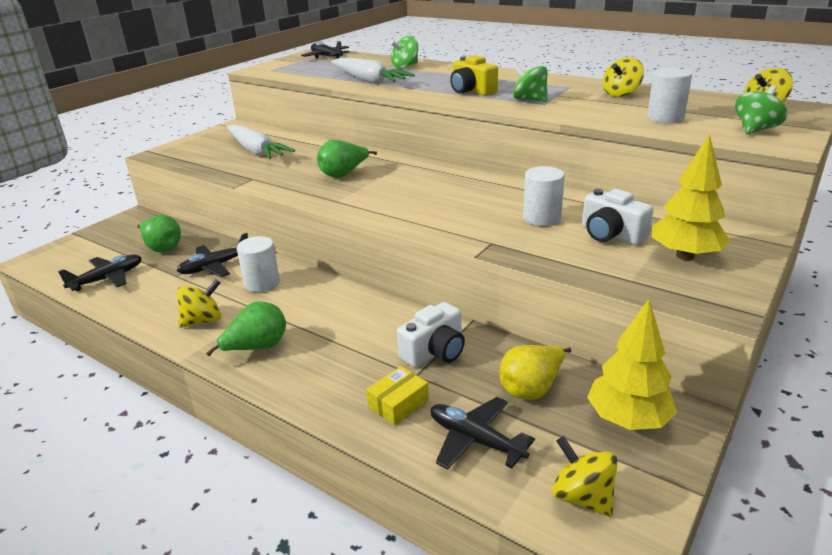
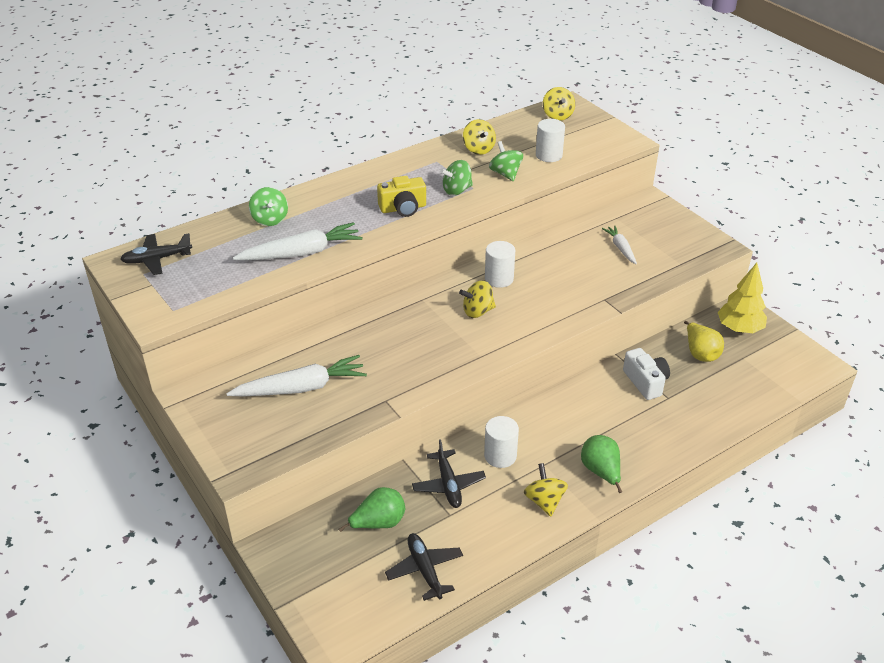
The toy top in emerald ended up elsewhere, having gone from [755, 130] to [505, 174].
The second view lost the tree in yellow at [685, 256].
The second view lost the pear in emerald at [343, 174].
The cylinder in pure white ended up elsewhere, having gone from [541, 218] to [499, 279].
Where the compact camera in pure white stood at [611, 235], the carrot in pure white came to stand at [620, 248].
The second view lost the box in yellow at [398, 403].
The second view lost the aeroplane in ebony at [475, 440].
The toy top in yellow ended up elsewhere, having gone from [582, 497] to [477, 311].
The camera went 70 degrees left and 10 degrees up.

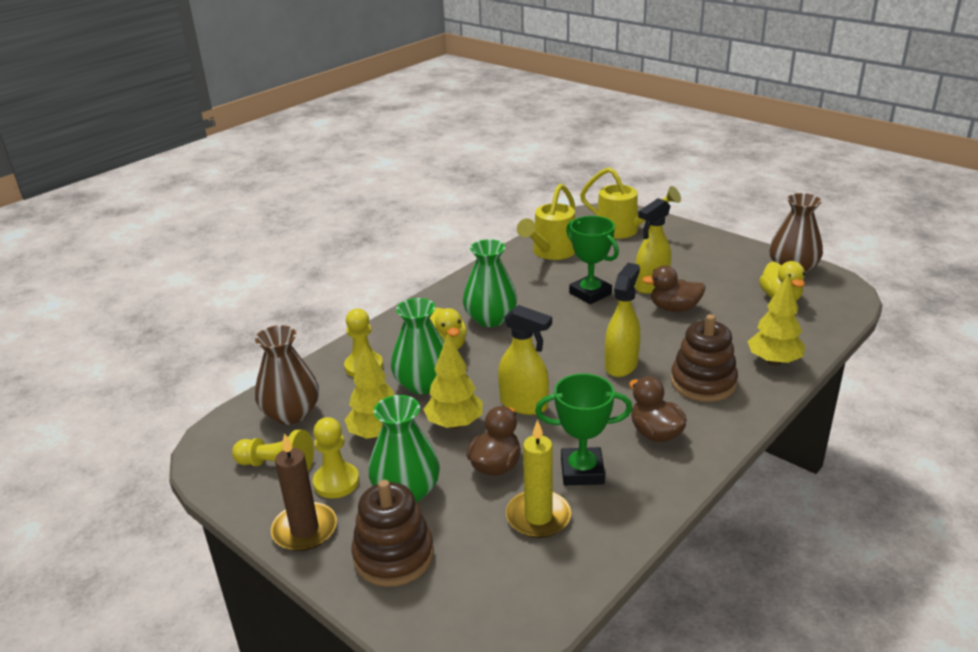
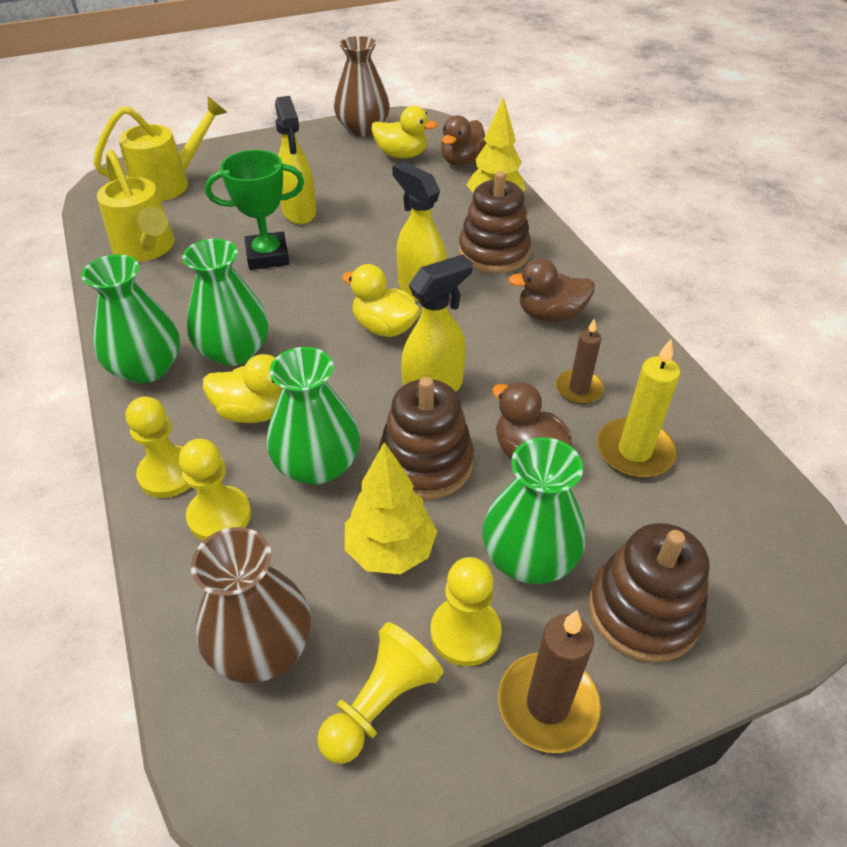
The toy duck in brown ended up elsewhere, having gone from [674, 308] to [462, 161].
Where the tree in yellow stood at [455, 424], the stacking rings in brown came to stand at [425, 462].
Where the award cup in emerald stood at [582, 471], the wax candle in brown came to stand at [579, 389].
The second view gained the flower vase in emerald at [146, 368].
The second view gained the toy duck in yellow at [384, 327].
The second view gained the pawn in yellow at [169, 474].
The camera went 65 degrees left and 15 degrees up.

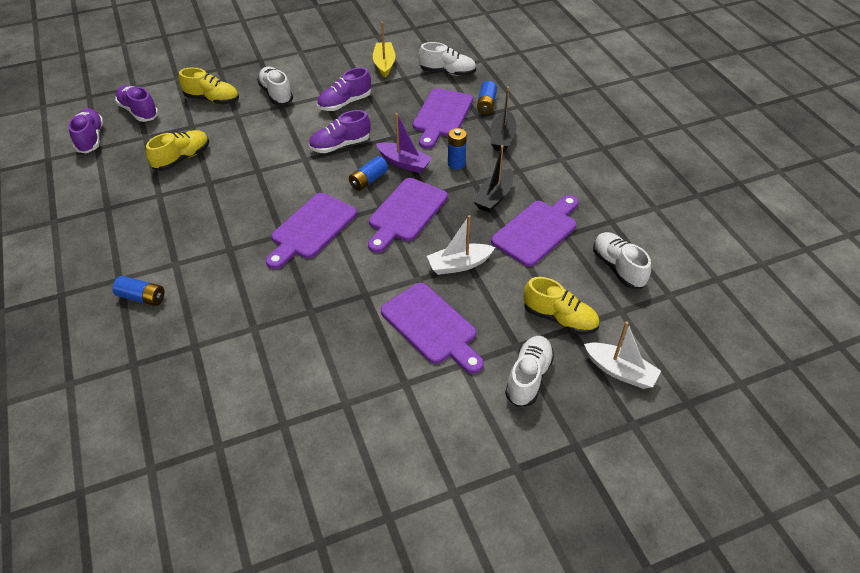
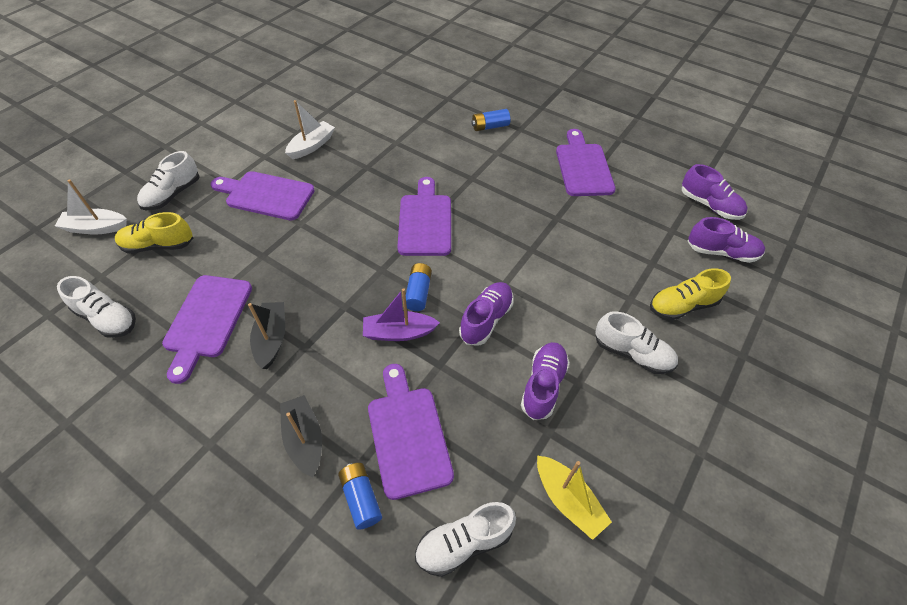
The second view lost the AA battery in cobalt at [456, 164].
The second view lost the shoe in yellow at [182, 158].
The cutting board in purple ended up elsewhere, having gone from [406, 213] to [583, 167].
The boat in pure white ended up elsewhere, having gone from [459, 265] to [312, 146].
The shoe in pure white at [528, 377] ended up facing another way, 45 degrees clockwise from before.
The camera went 145 degrees right and 5 degrees up.

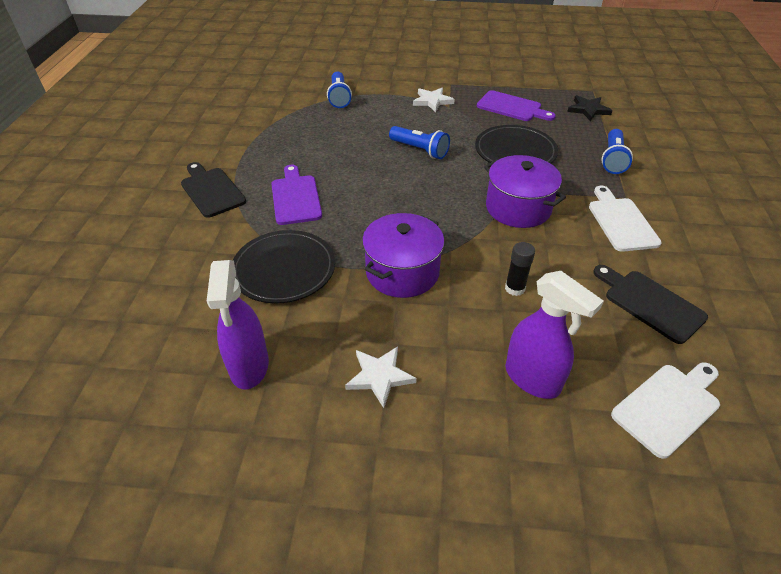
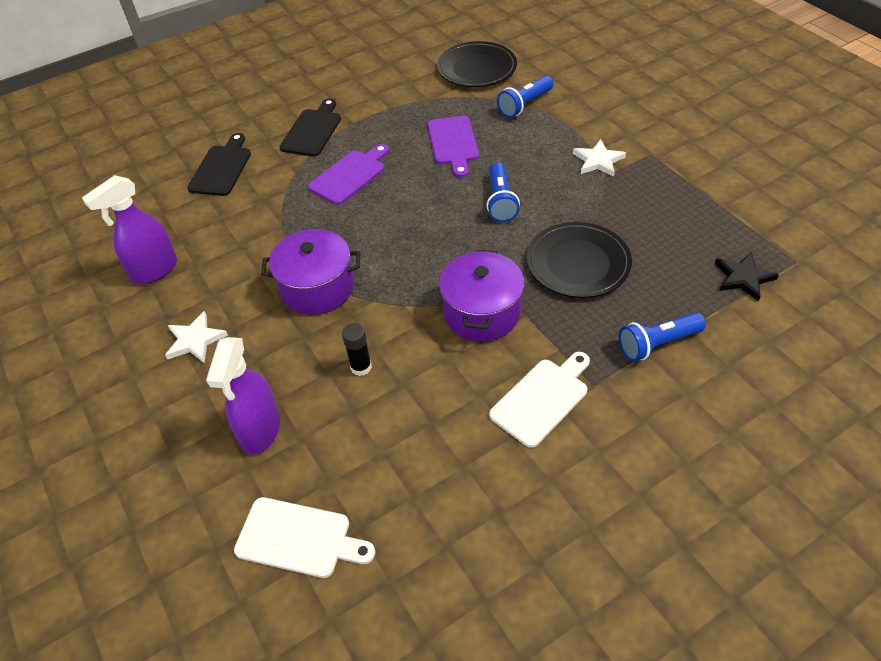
The cutting board in purple ended up elsewhere, having gone from [512, 107] to [453, 143].
The dinner plate in ebony ended up elsewhere, having gone from [284, 270] to [476, 68].
The cutting board in ebony ended up elsewhere, having gone from [650, 303] to [221, 168].
The camera went 55 degrees right and 5 degrees up.

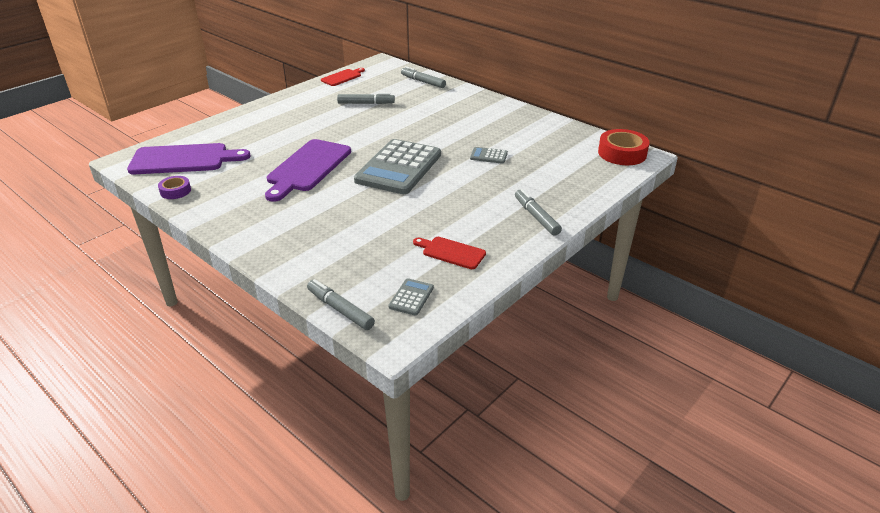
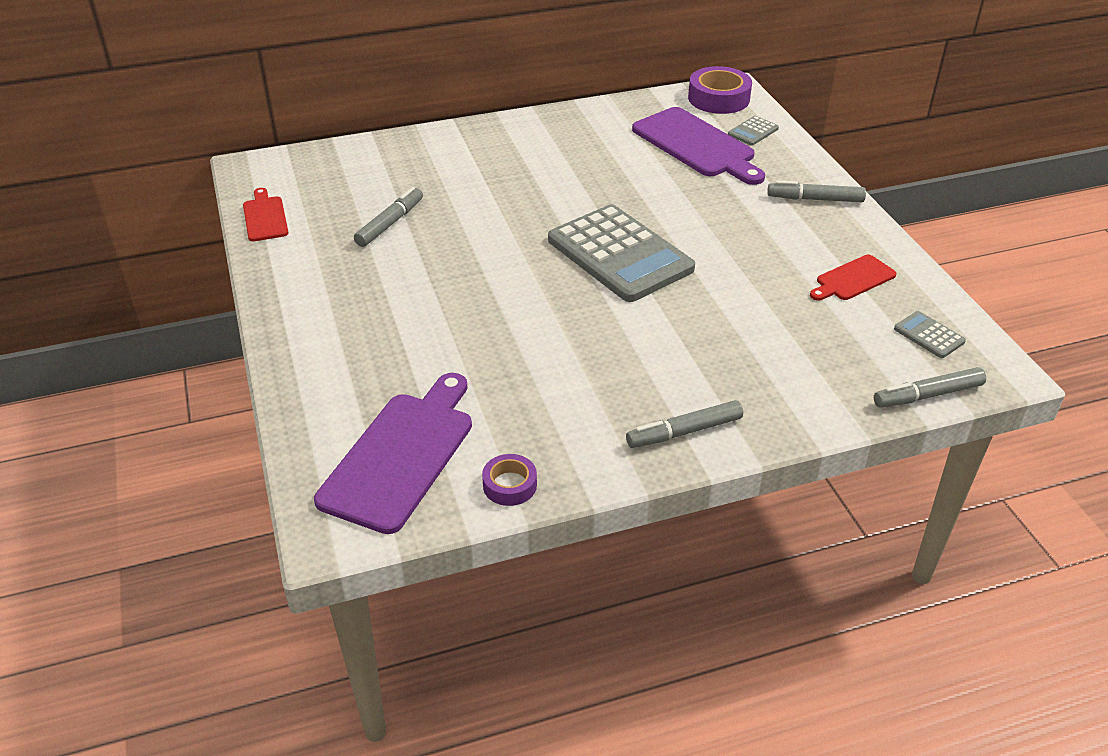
The felt pen in ash-grey ended up elsewhere, having gone from [423, 82] to [684, 432].
What was the roll of tape in scarlet at [622, 153] turned into the roll of tape in purple at [718, 98].
The cutting board in purple ended up elsewhere, having gone from [307, 168] to [696, 145].
The pocket calculator in ash-grey ended up elsewhere, having gone from [488, 156] to [753, 132].
The camera went 60 degrees left and 5 degrees up.

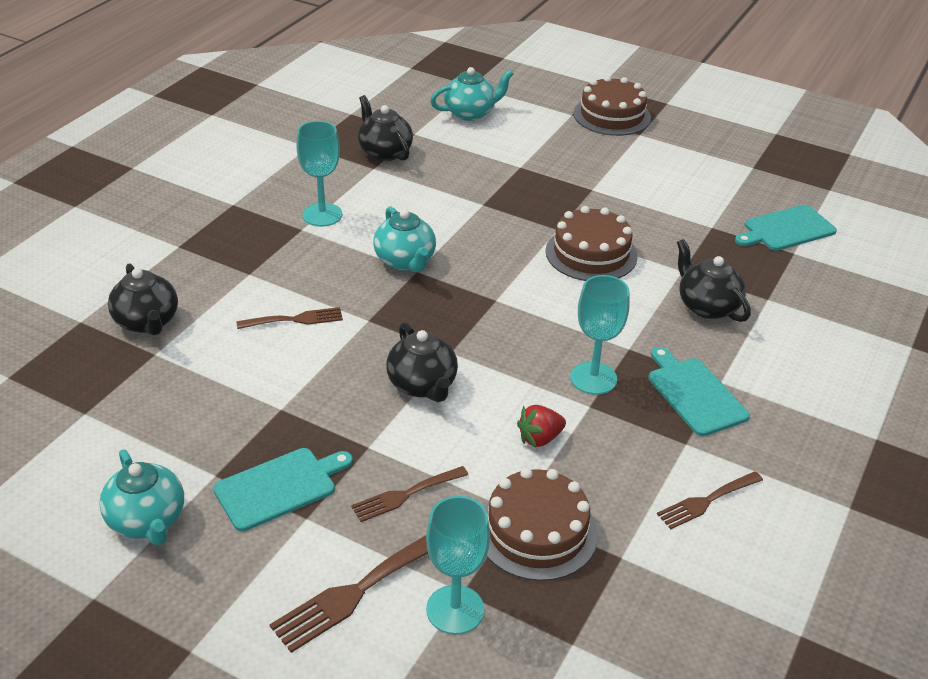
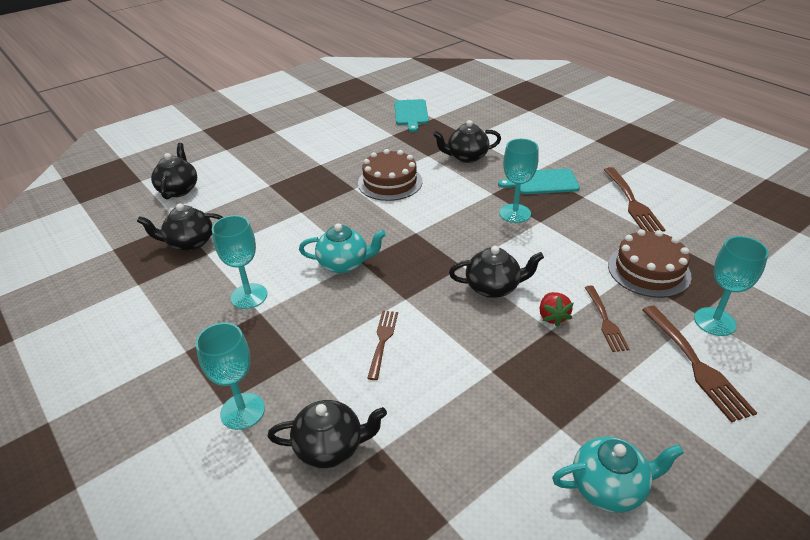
What was the tea pot in teal at [470, 113] turned into the tea pot in ebony at [179, 189].
The second view lost the layer cake in brown at [612, 115].
The berry in scarlet ended up elsewhere, having gone from [539, 438] to [552, 317].
The second view lost the cutting board in teal at [279, 487].
The size of the fork in brown at [706, 501] changed by a factor of 1.55.
The second view gained the chalice in teal at [242, 411].
The camera went 65 degrees left and 0 degrees up.

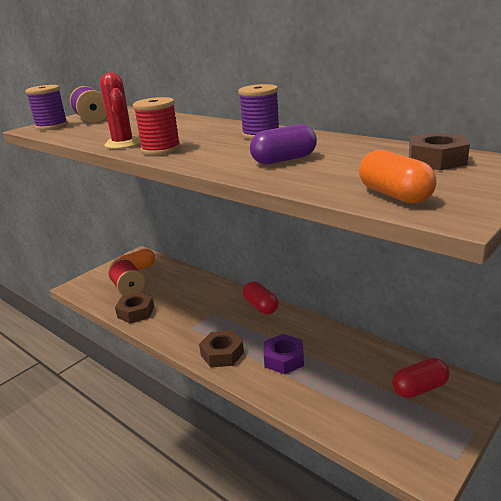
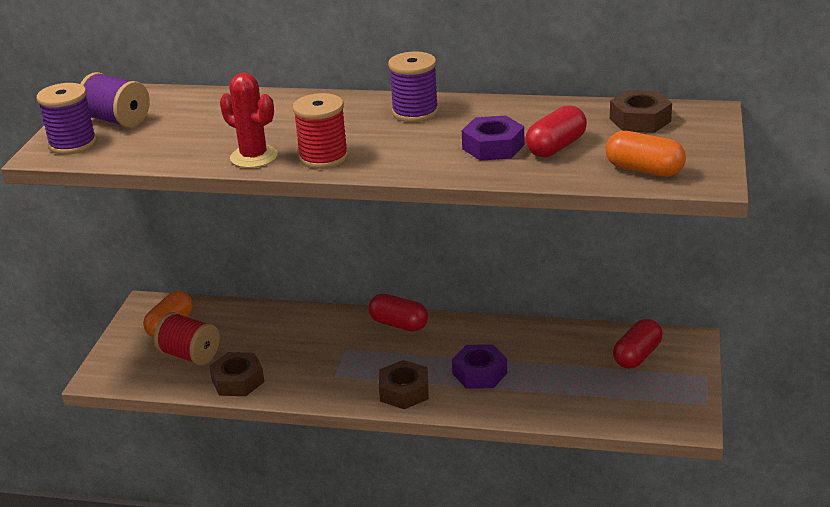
Where the pill shape in purple stood at [284, 160], the nut in purple came to stand at [493, 147].
The second view gained the pill shape in scarlet at [556, 147].
The camera went 30 degrees left and 5 degrees up.

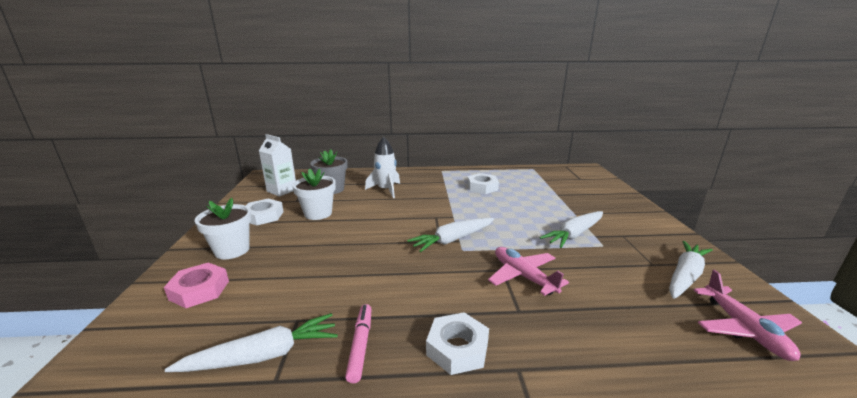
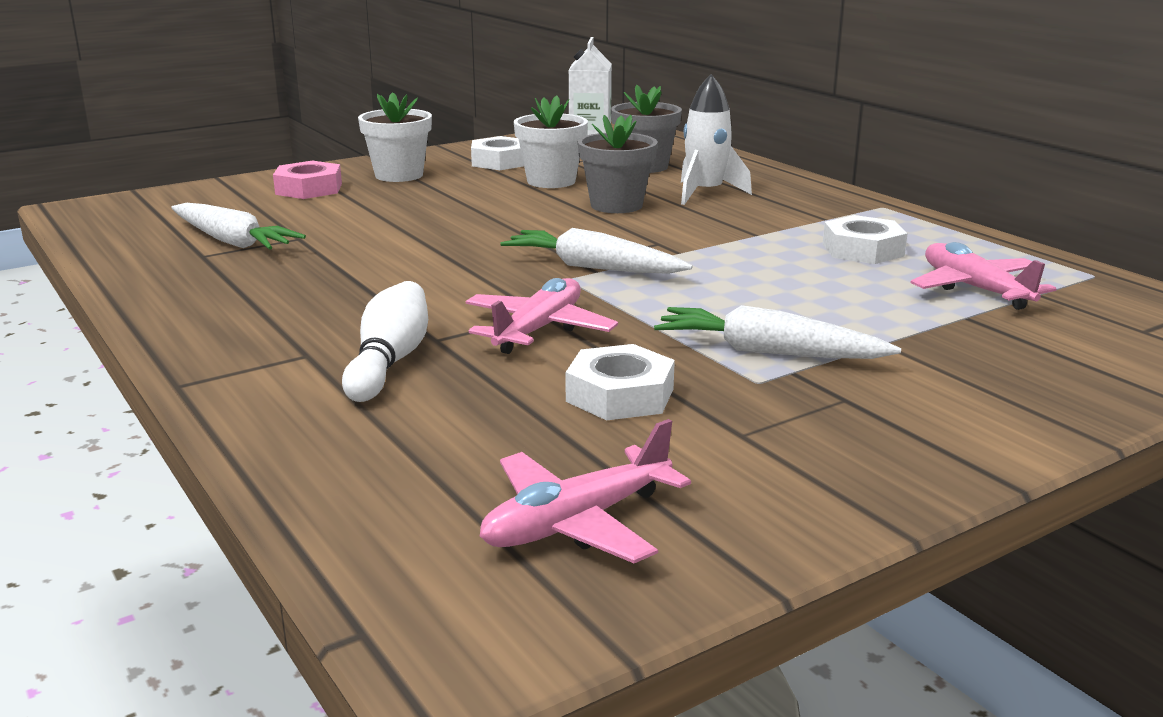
The second view lost the carrot in pure white at [685, 276].
The second view lost the felt pen in rosy at [360, 345].
The nut in pure white ended up elsewhere, having gone from [457, 348] to [620, 395].
The second view gained the potted plant in ash-grey at [616, 205].
The second view gained the aeroplane in rosy at [975, 289].
The second view gained the tenpin in pure white at [389, 362].
The camera went 60 degrees right and 0 degrees up.

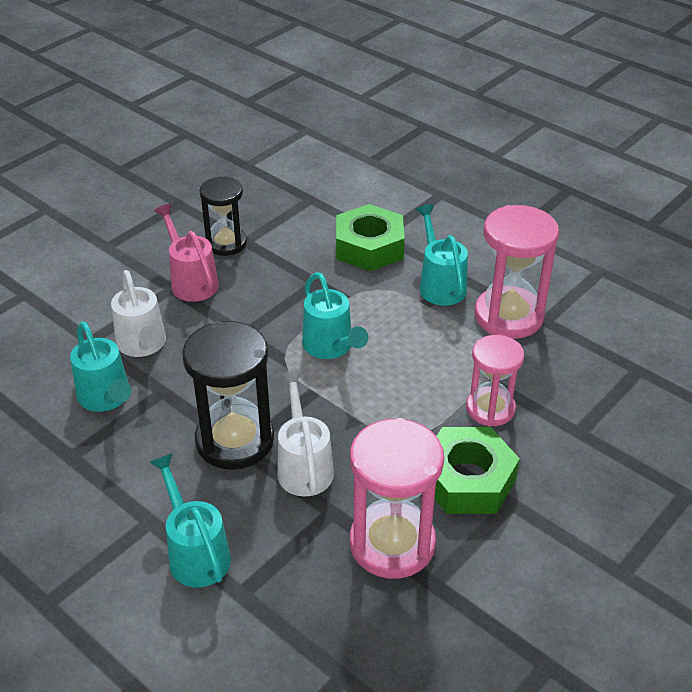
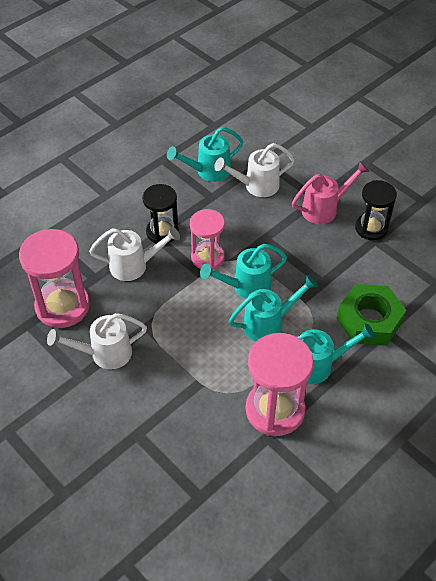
The size of the sand timer in ebony at [235, 440] changed by a factor of 0.64.
The sand timer in rosy ended up elsewhere, having gone from [490, 408] to [207, 257].
Where the nut in emerald stood at [467, 480], the watering can in pure white came to stand at [105, 354].
The watering can in teal ended up elsewhere, having gone from [196, 553] to [268, 324].
The camera went 95 degrees right and 10 degrees up.

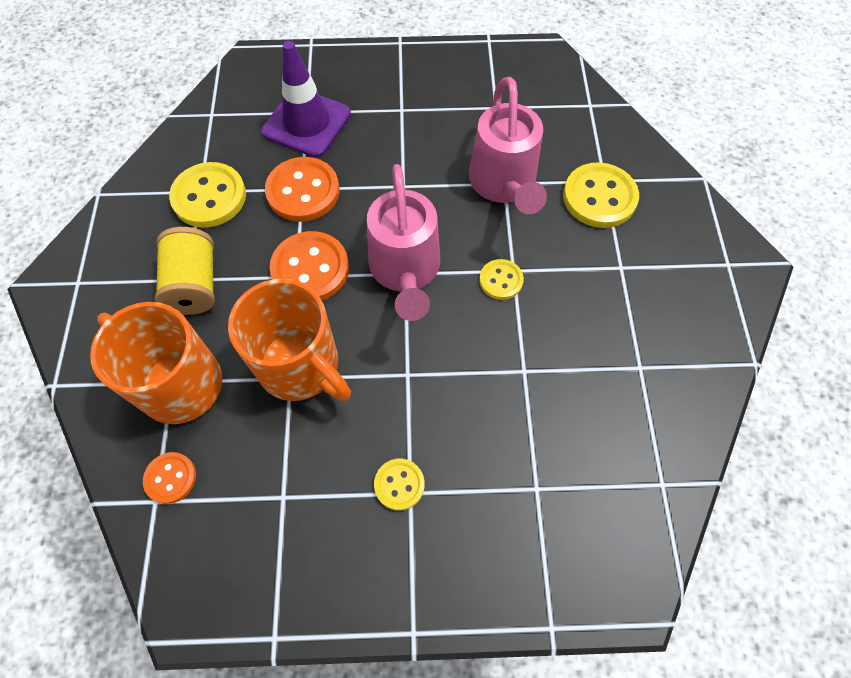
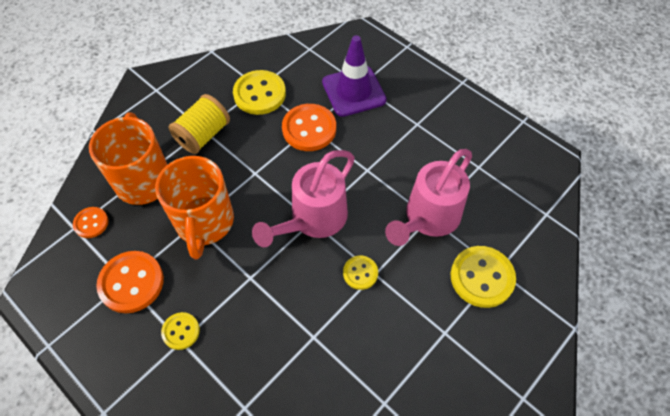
The sewing button in orange-coloured ended up elsewhere, having gone from [310, 269] to [131, 283].
The camera went 45 degrees right and 5 degrees down.

